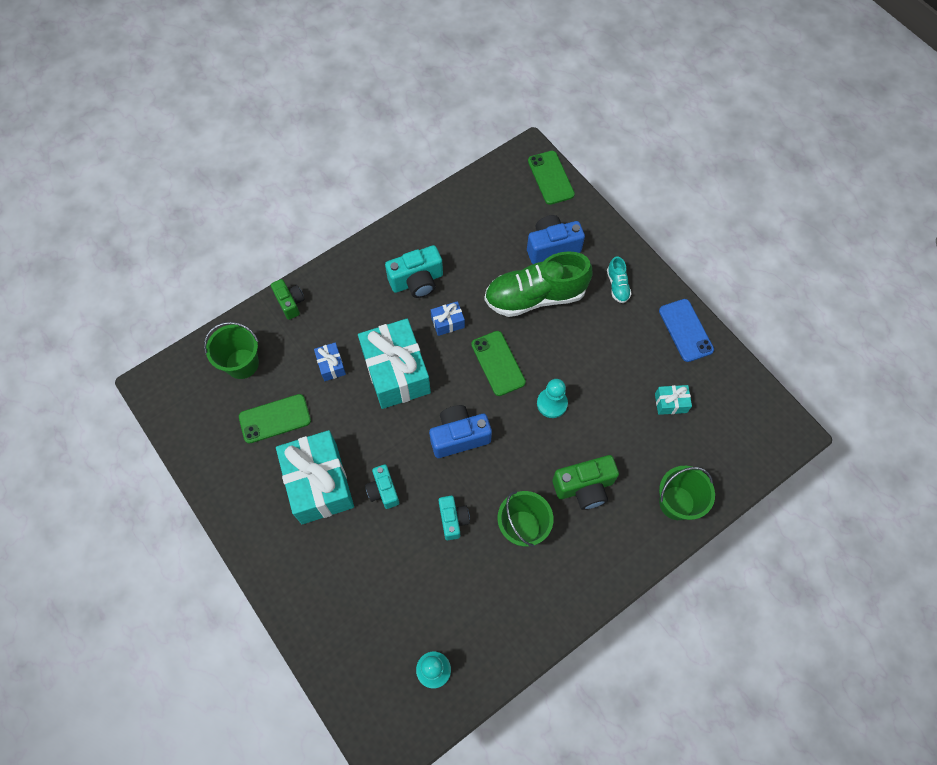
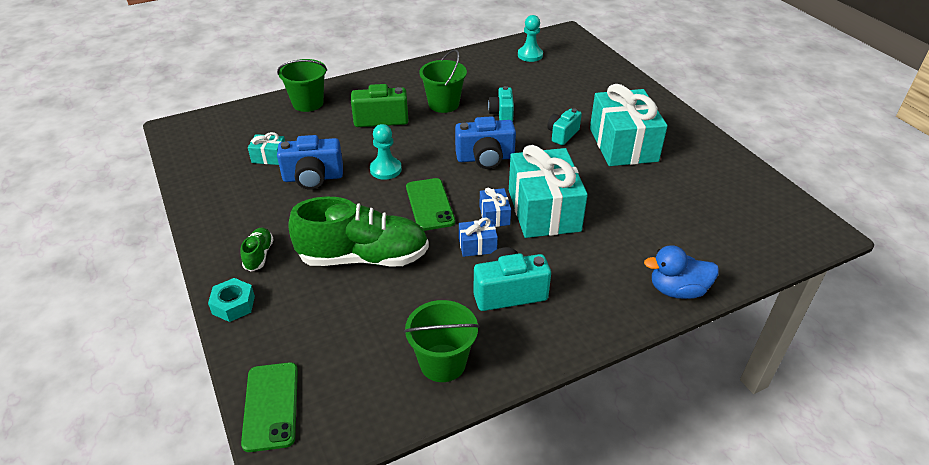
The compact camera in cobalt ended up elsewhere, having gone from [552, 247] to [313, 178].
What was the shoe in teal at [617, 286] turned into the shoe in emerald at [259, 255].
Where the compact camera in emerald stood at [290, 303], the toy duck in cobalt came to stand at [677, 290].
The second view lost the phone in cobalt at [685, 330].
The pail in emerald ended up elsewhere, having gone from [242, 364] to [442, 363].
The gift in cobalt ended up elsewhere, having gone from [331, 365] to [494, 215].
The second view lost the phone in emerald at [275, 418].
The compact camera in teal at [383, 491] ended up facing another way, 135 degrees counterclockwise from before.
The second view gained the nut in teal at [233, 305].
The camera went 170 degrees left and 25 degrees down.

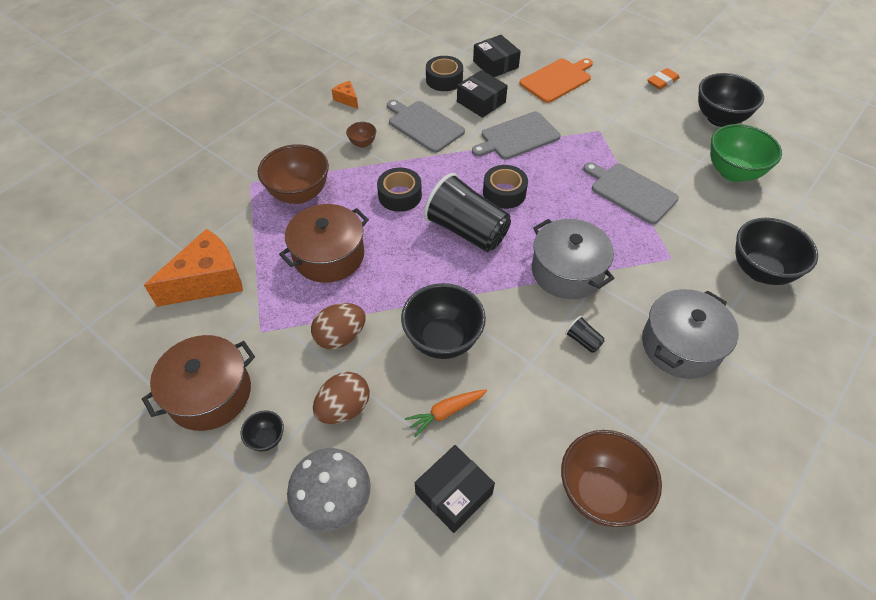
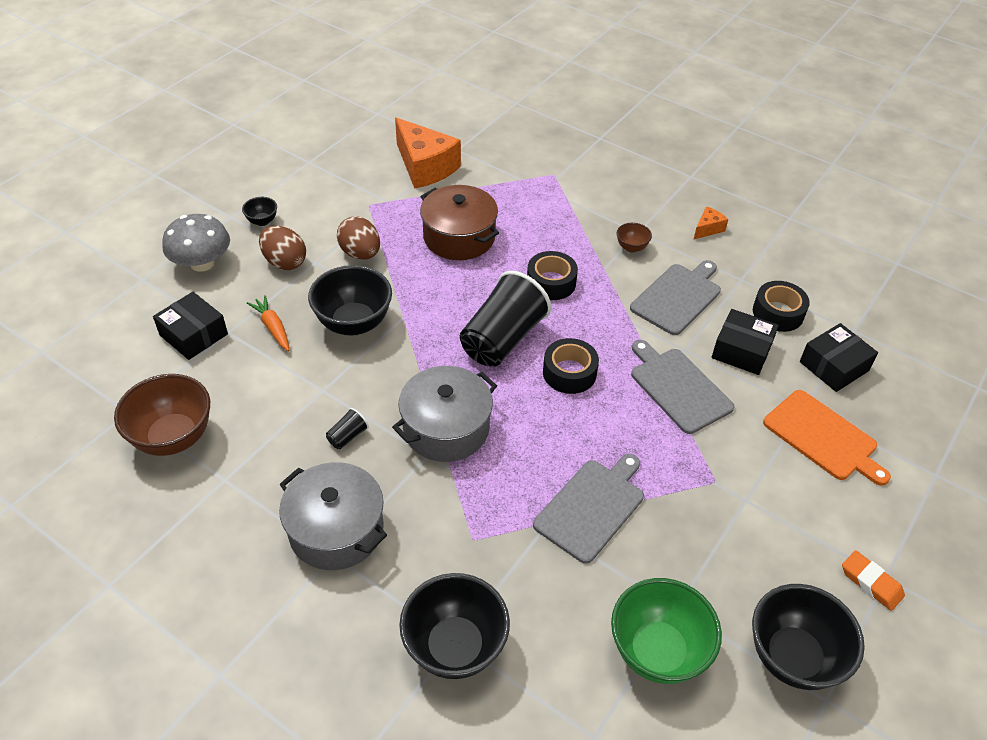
The box in ebony at [481, 102] ended up facing another way, 75 degrees clockwise from before.
The second view lost the deep dish in brown at [299, 194].
The second view lost the cooking pot in brown at [210, 394].
The camera went 85 degrees right and 5 degrees down.

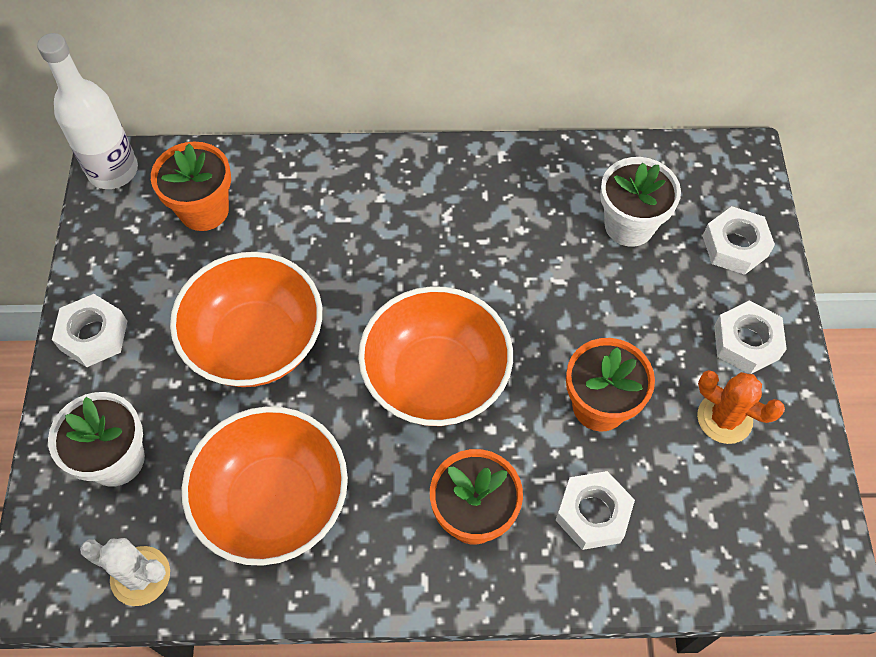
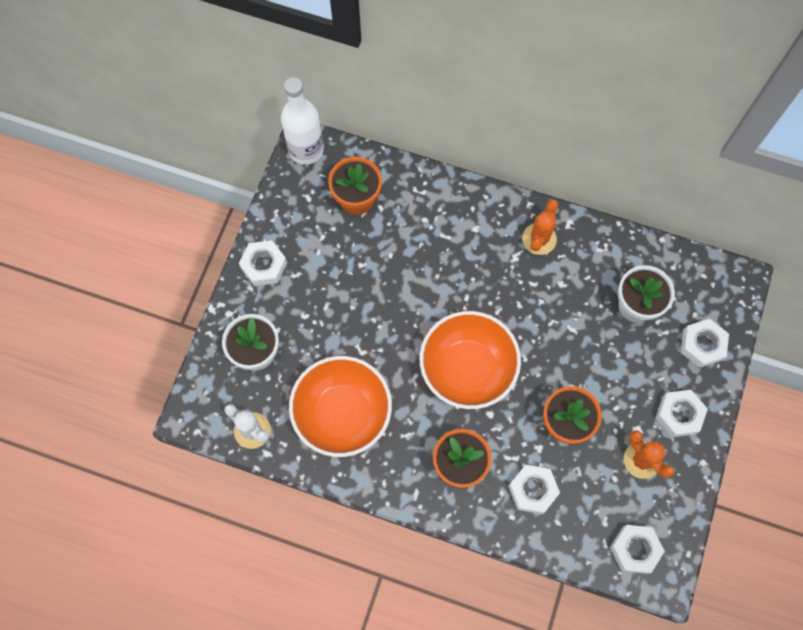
The second view lost the deep dish in orange-coloured at [256, 342].
The second view gained the cactus in orange-coloured at [539, 239].
The second view gained the nut in pure white at [635, 549].
The camera went 20 degrees right and 10 degrees up.

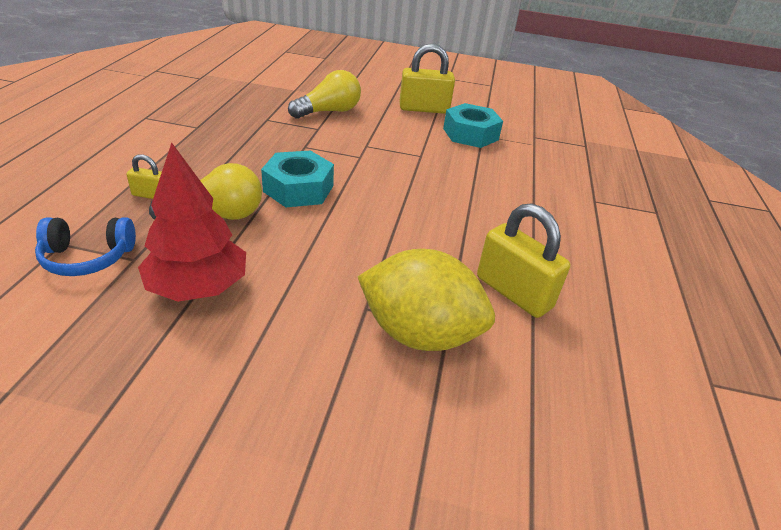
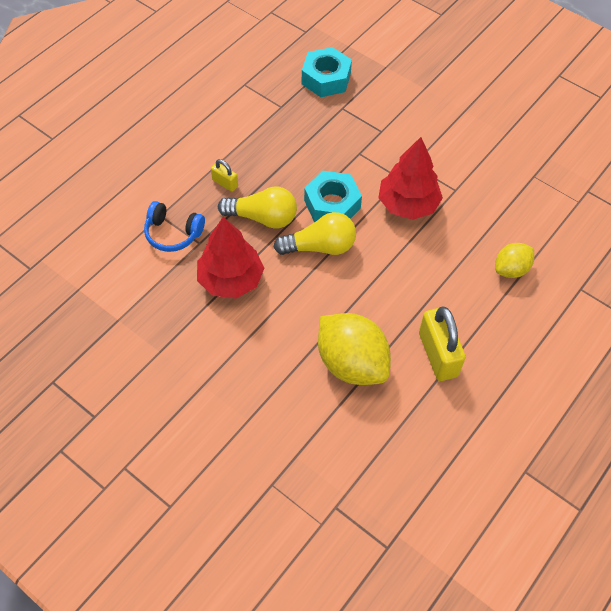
The second view lost the small lock in yellow at [424, 109].
The light bulb in yellow ended up elsewhere, having gone from [329, 112] to [320, 247].
The nut in teal ended up elsewhere, having gone from [470, 134] to [326, 79].
The second view gained the tree in scarlet at [408, 204].
The second view gained the toy lemon in yellow at [511, 269].
The camera went 30 degrees right and 20 degrees up.

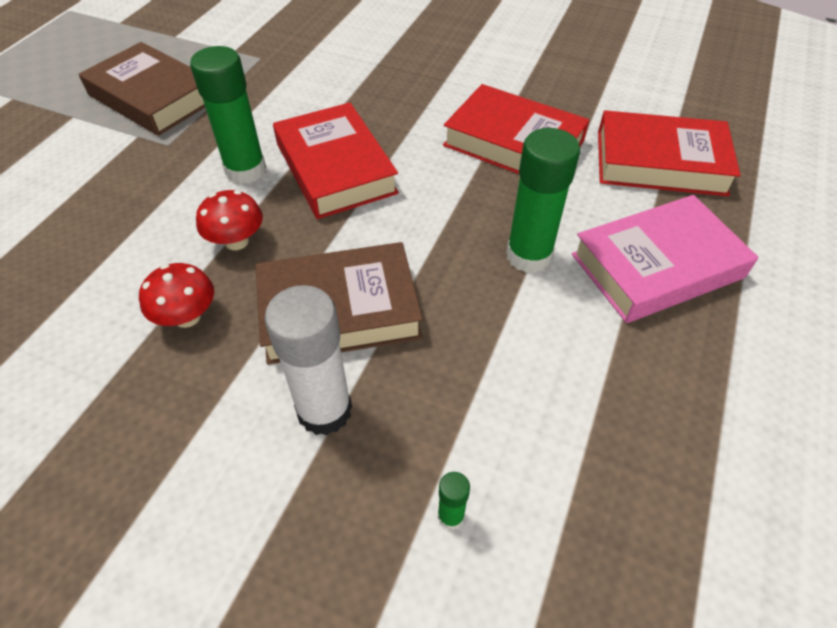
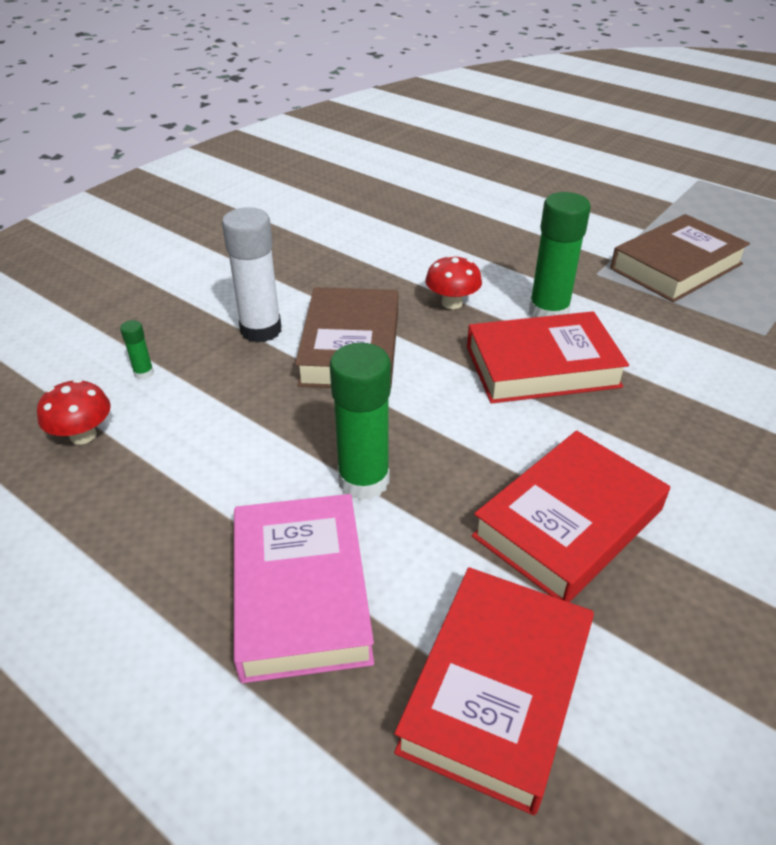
The fungus in scarlet ended up elsewhere, having gone from [187, 317] to [83, 435].
The camera went 105 degrees right and 10 degrees down.

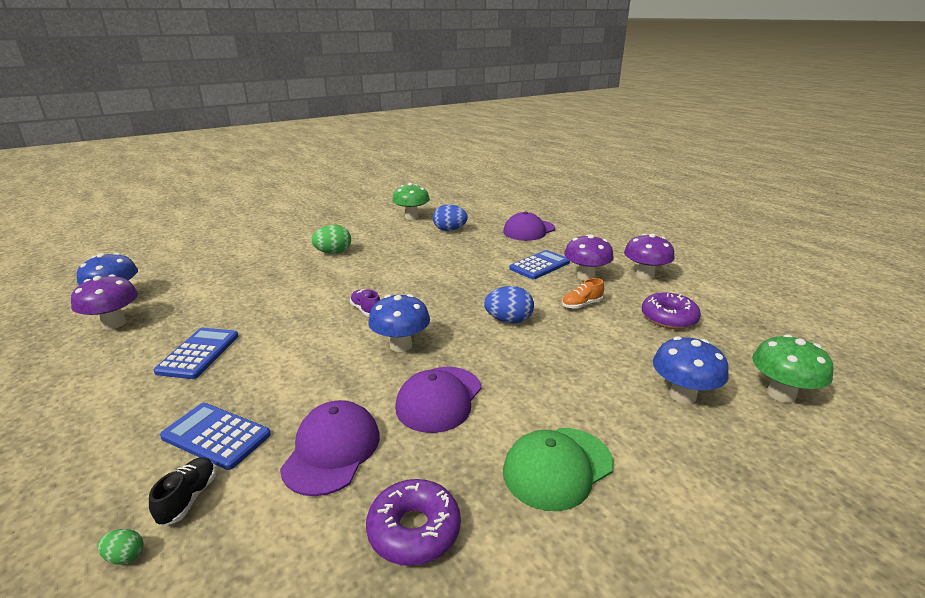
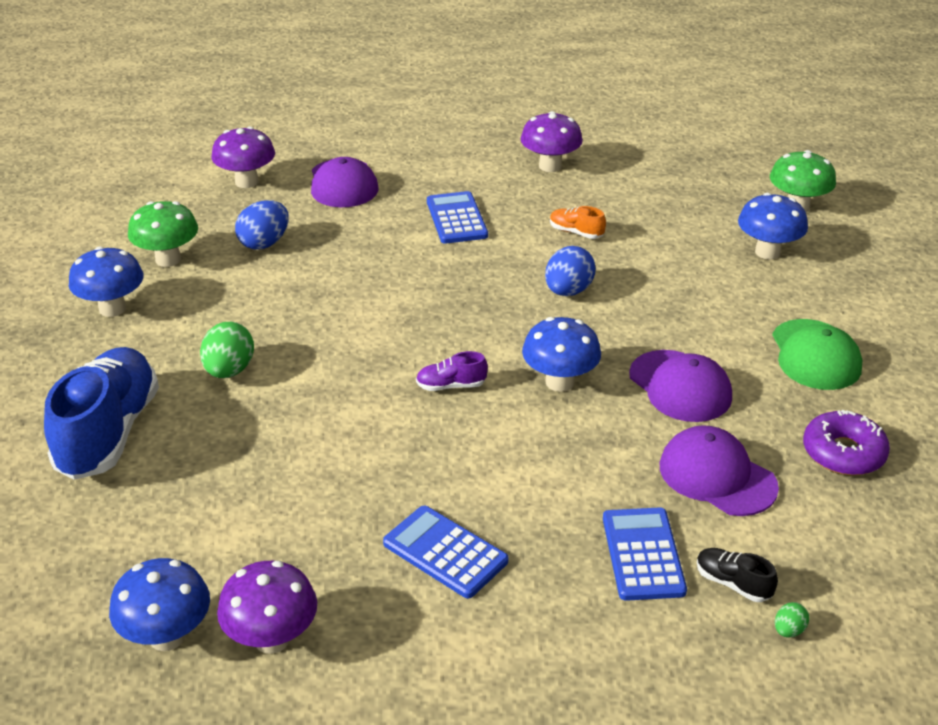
The fungus in purple ended up elsewhere, having gone from [586, 277] to [246, 182].
The shoe in orange-coloured at [581, 305] ended up facing another way, 120 degrees clockwise from before.
The second view lost the glazed donut in purple at [668, 318].
The pocket calculator in cobalt at [216, 436] ended up facing another way, 120 degrees clockwise from before.
The second view gained the fungus in cobalt at [112, 308].
The second view gained the shoe in cobalt at [109, 433].
The camera went 60 degrees left and 10 degrees up.

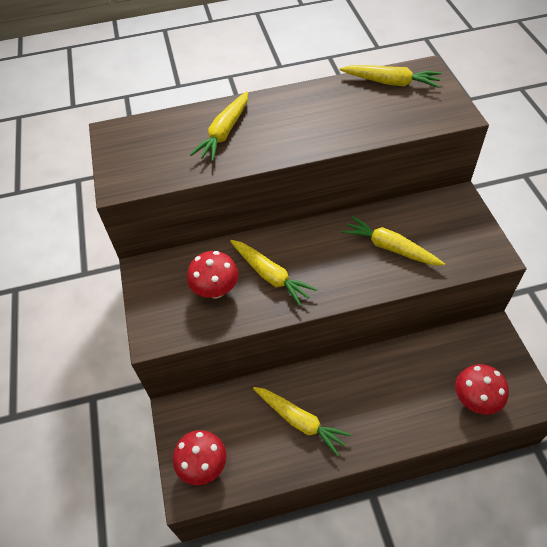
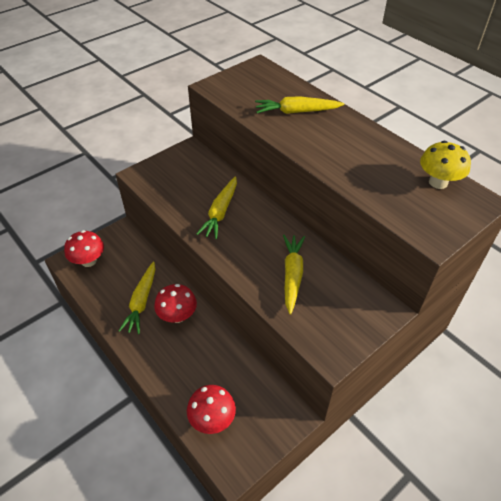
Where the carrot in yellow stood at [391, 82], the fungus in yellow came to stand at [438, 182].
The fungus in scarlet ended up elsewhere, having gone from [216, 290] to [177, 316].
The camera went 60 degrees right and 5 degrees down.

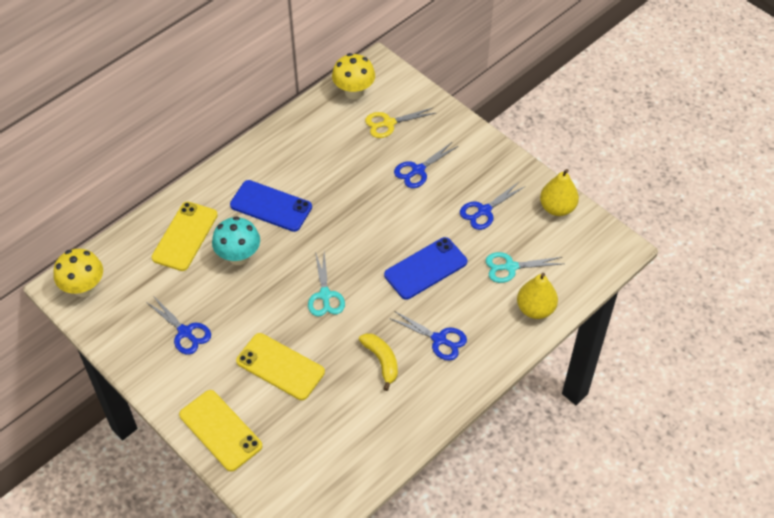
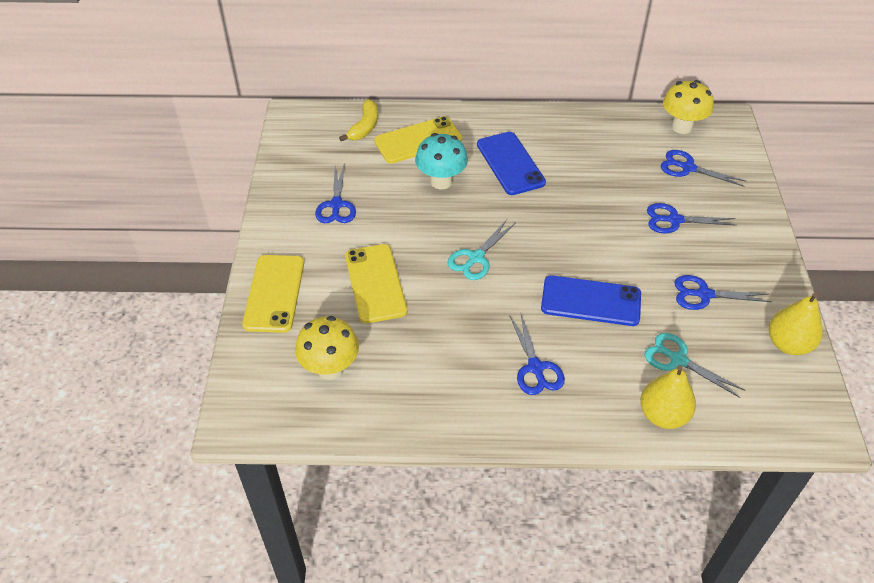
What was the shears in yellow at [388, 123] turned into the shears in cobalt at [688, 168].
The fungus in yellow ended up elsewhere, having gone from [84, 288] to [330, 368].
The toy banana in yellow ended up elsewhere, having gone from [382, 361] to [364, 127].
The camera went 45 degrees right and 5 degrees down.

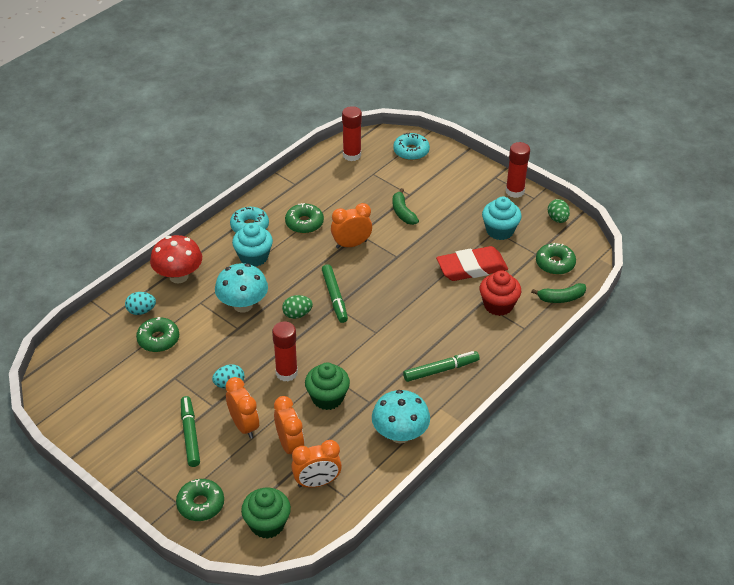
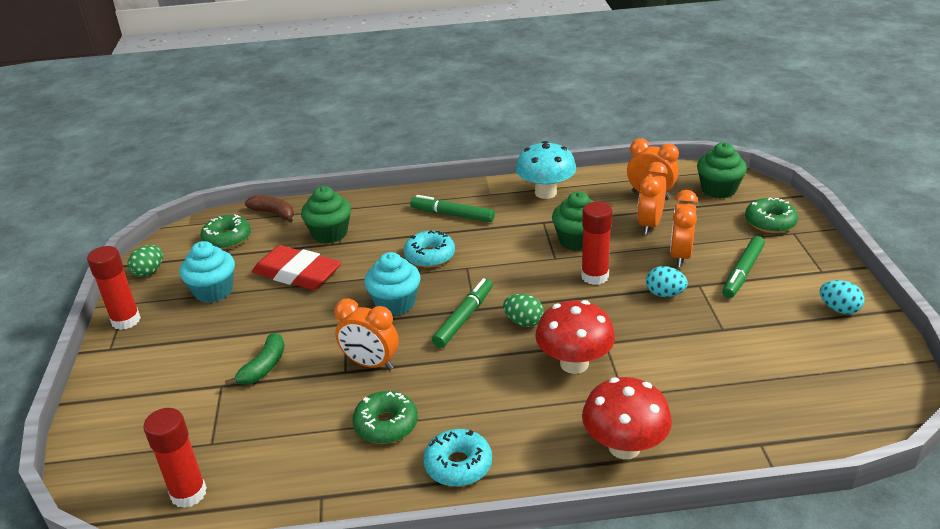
The glazed donut in teal ended up elsewhere, having gone from [411, 151] to [429, 256].
The muffin in teal ended up elsewhere, having gone from [253, 257] to [395, 303].
What was the fungus in teal at [243, 305] turned into the fungus in scarlet at [574, 364].
What was the muffin in scarlet at [498, 305] turned into the muffin in emerald at [330, 234].
What was the toy banana in emerald at [561, 298] turned into the toy banana in brown at [274, 213].
The egg shape in teal ended up elsewhere, having gone from [141, 311] to [839, 309].
The second view lost the glazed donut in emerald at [158, 339].
The camera went 135 degrees left and 10 degrees down.

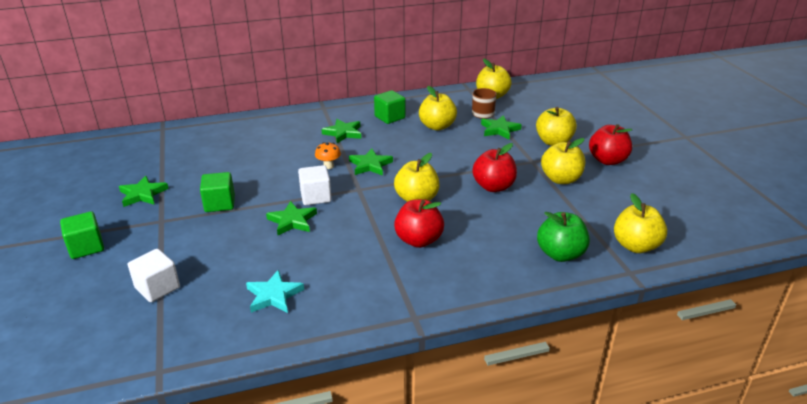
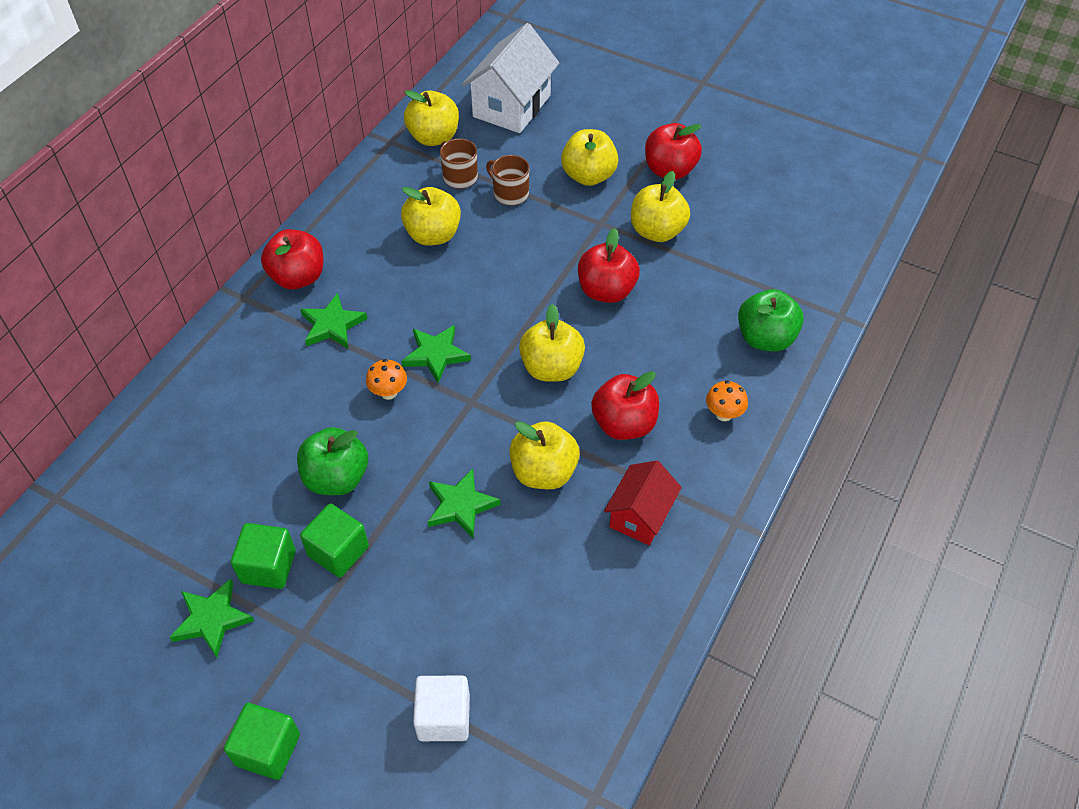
The cube in emerald ended up elsewhere, having gone from [390, 117] to [268, 566].
Where the star in emerald stood at [499, 130], the coffee mug in brown came to stand at [510, 193].
The second view lost the cube in pure white at [316, 197].
The toy apple in yellow ended up elsewhere, having gone from [635, 246] to [544, 472].
The second view lost the star in teal at [274, 295].
The second view gained the toy house in pure white at [512, 106].
The second view gained the toy apple in scarlet at [298, 277].
The second view gained the fungus in orange-coloured at [723, 414].
The second view gained the toy apple in emerald at [336, 478].
The second view gained the toy house in scarlet at [640, 515].
The camera went 45 degrees left and 20 degrees up.

